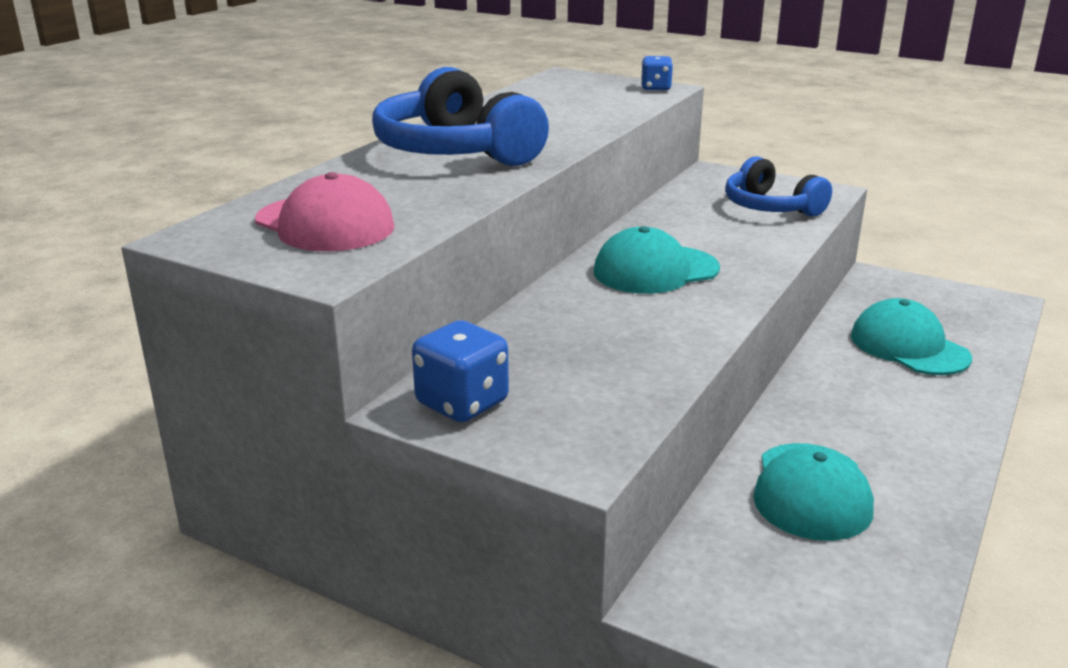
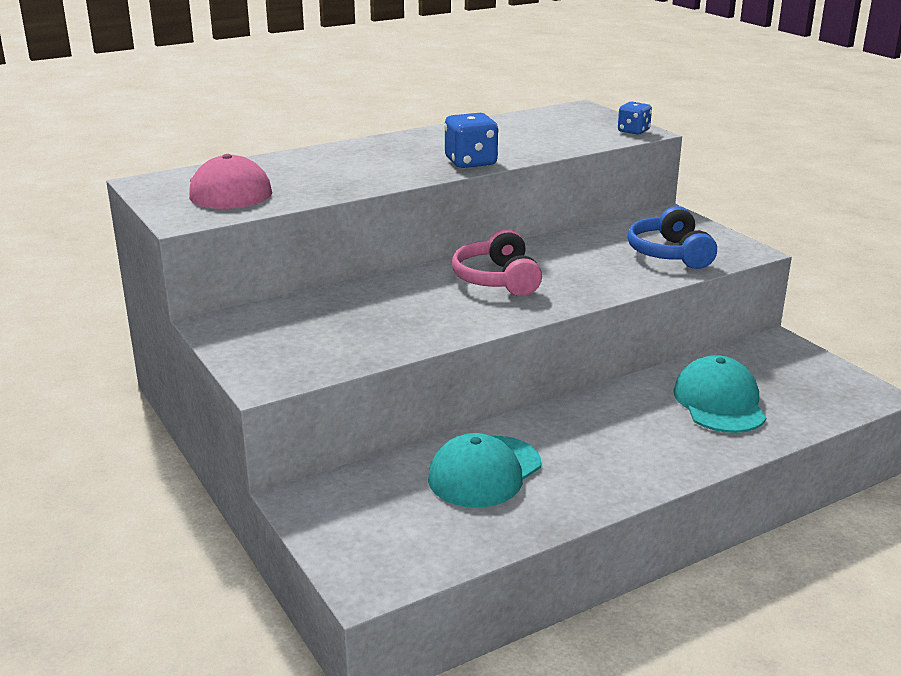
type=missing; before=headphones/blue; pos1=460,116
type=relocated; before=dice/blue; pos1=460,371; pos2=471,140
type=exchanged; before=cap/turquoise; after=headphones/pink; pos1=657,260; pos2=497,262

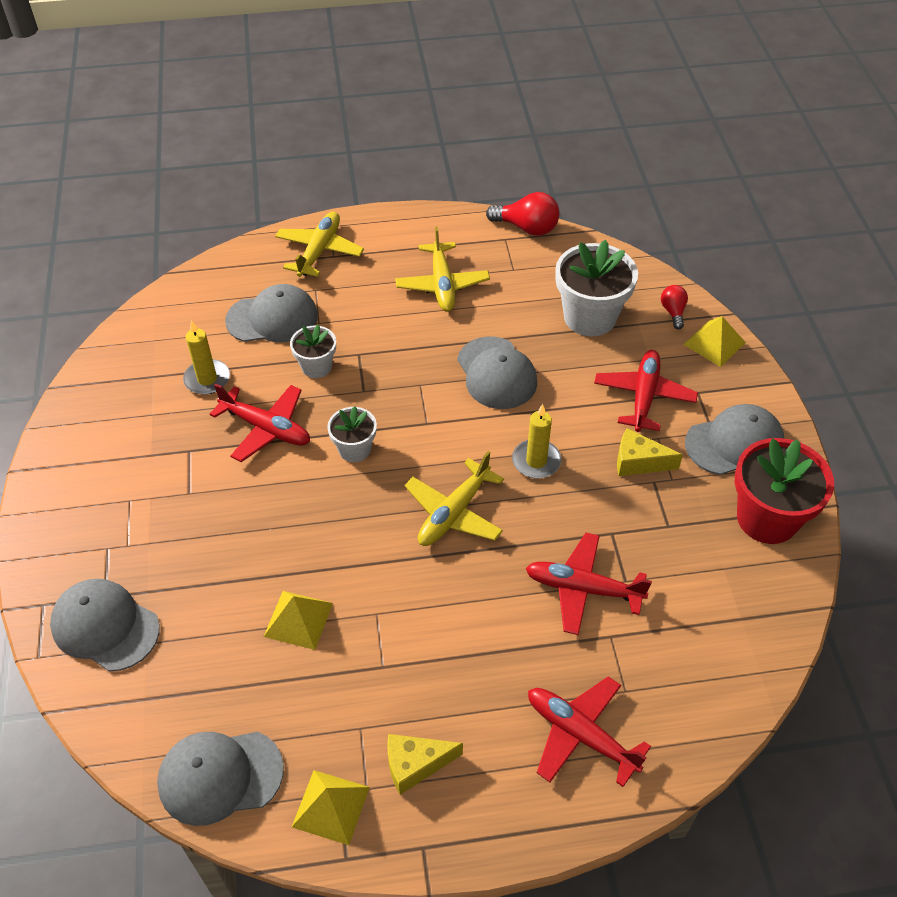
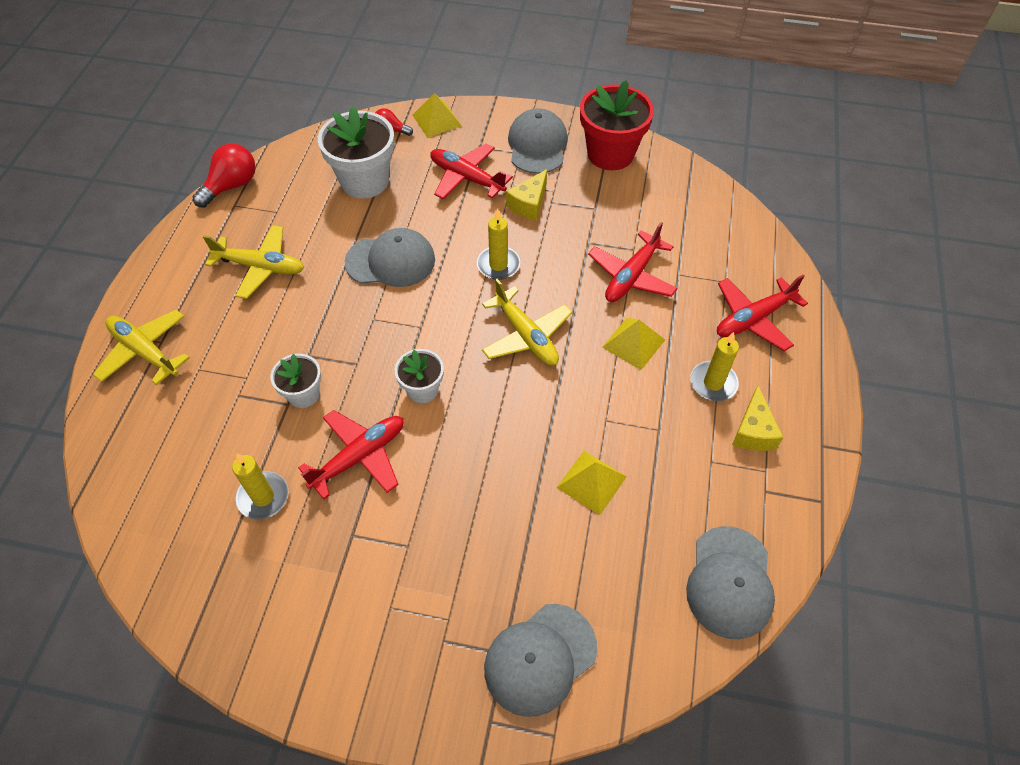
type=missing; before=cap/grey; pos1=271,313
type=relocated; before=pyramid/yellow; pos1=331,807; pos2=633,344
type=appeared; after=candle/yellow; pos2=714,366

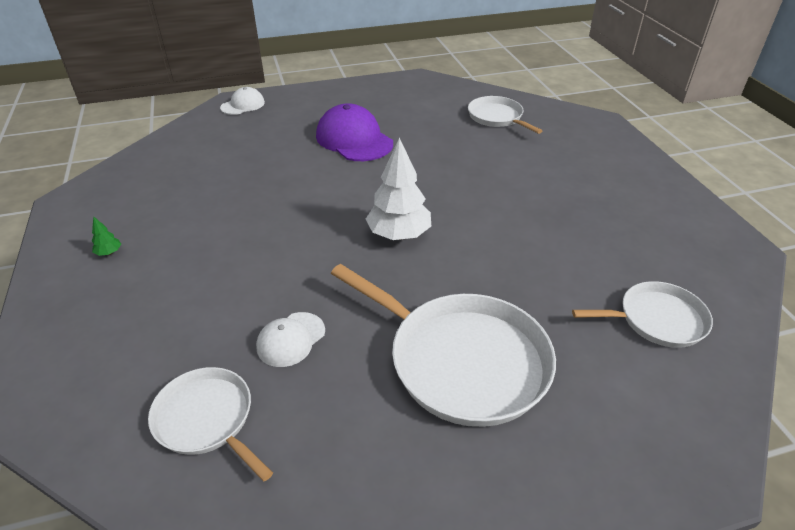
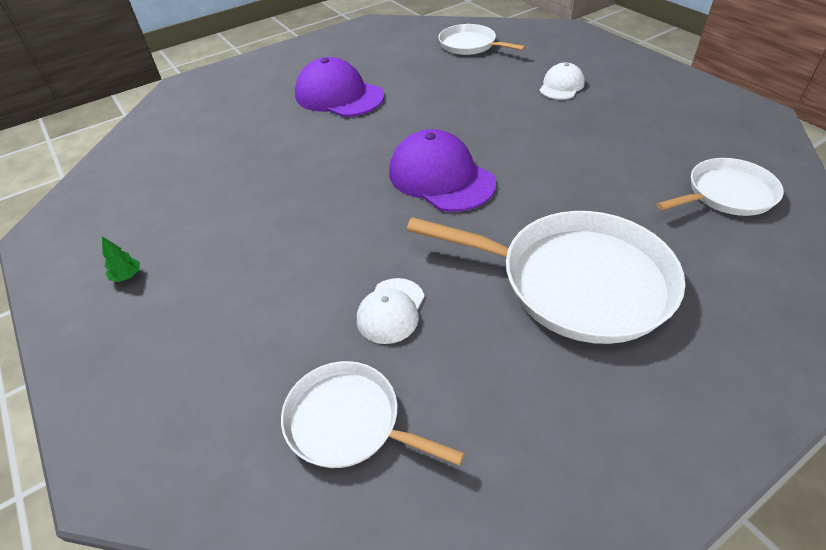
type=relocated; before=cap/white; pos1=242,101; pos2=562,81
type=exchanged; before=tree/white; after=cap/purple; pos1=398,188; pos2=442,170

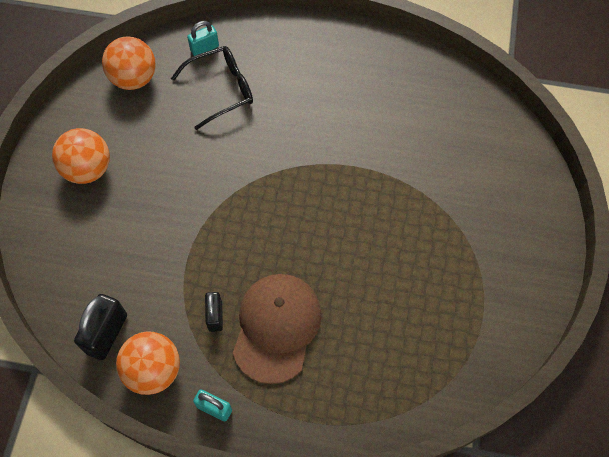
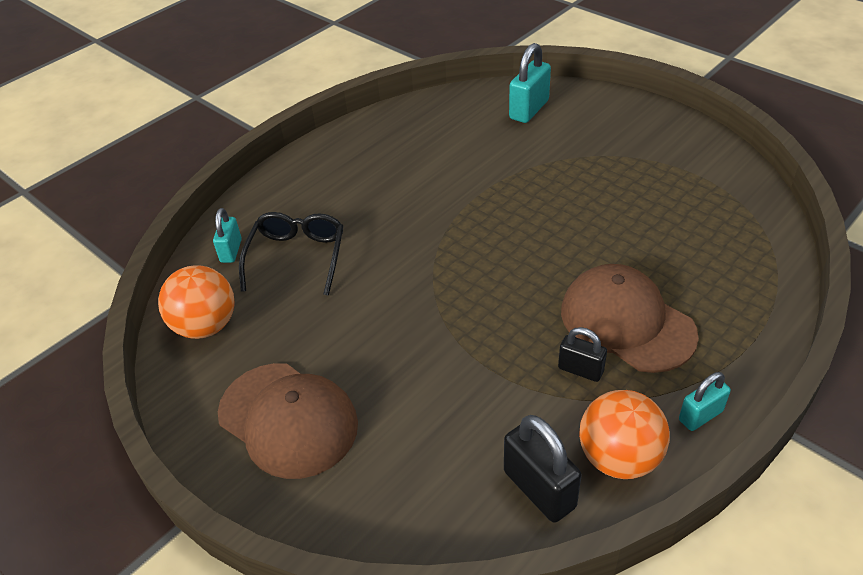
type=exchanged; before=ball/orange; after=cap/brown; pos1=81,156; pos2=288,421
type=appeared; after=padlock/turquoise; pos2=530,83

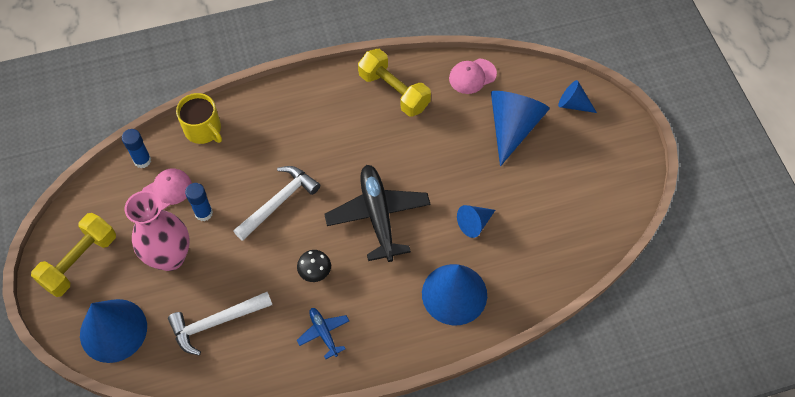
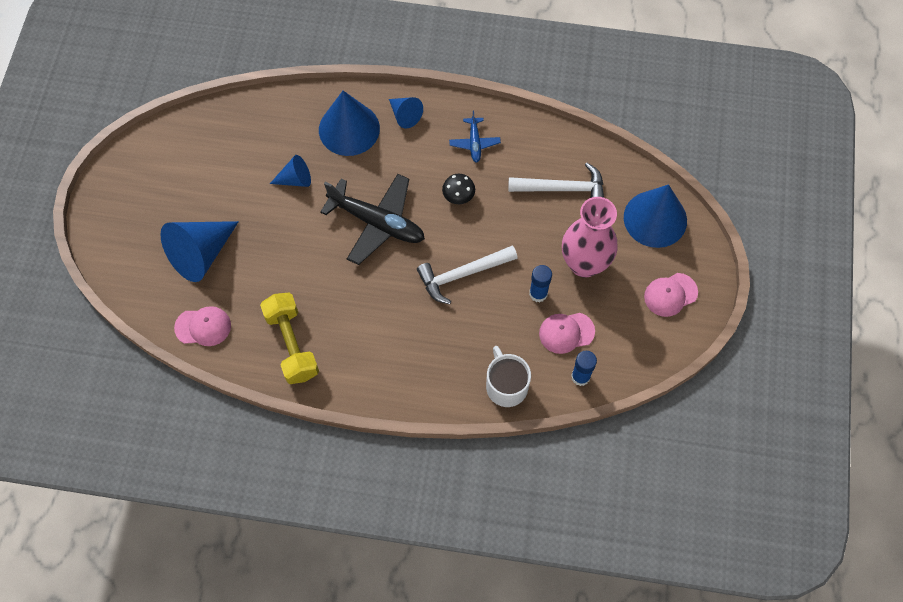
type=exchanged; before=dumbbell/yellow; after=cap/pink; pos1=73,255; pos2=671,295
type=colour; before=mug/yellow; after=mug/white; pos1=199,118; pos2=508,376
type=spun; before=plane/black; pos1=377,213; pos2=372,219; turn=-75
type=relocated; before=cone/blue; pos1=577,96; pos2=406,112

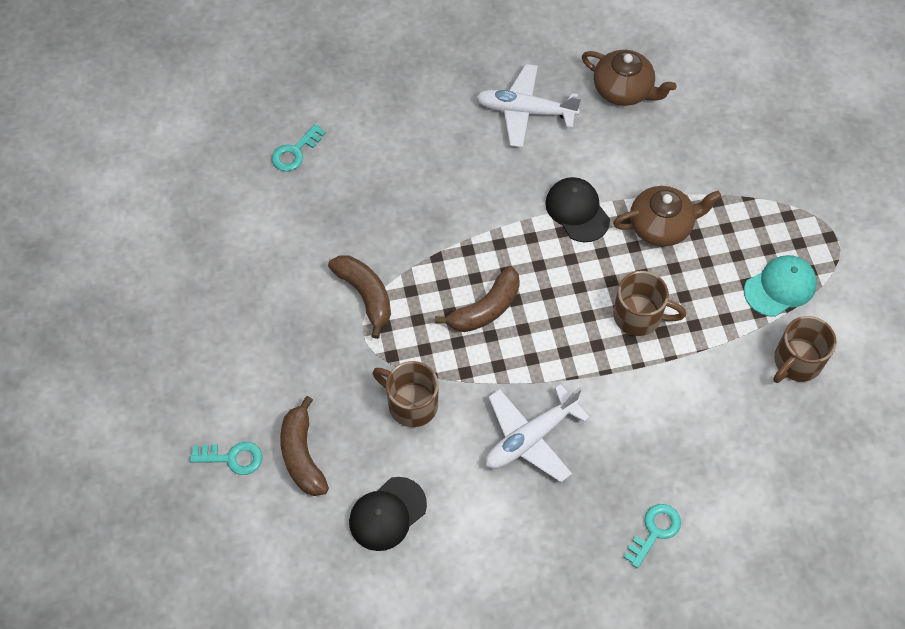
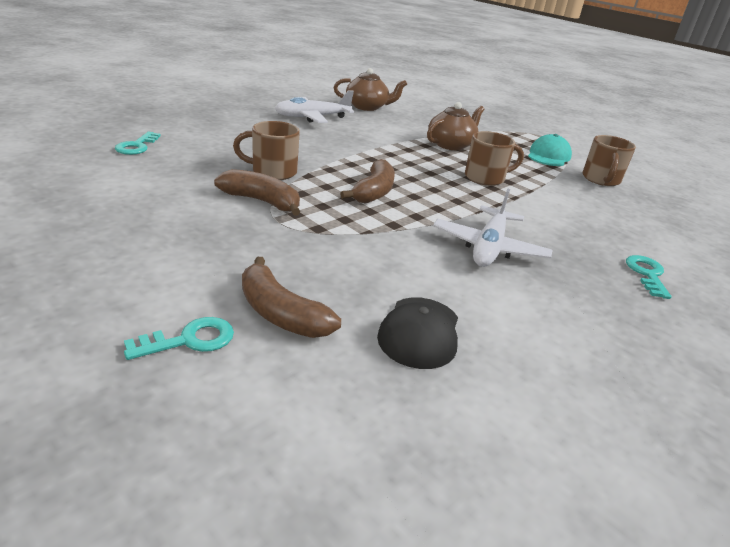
type=relocated; before=mug/brown; pos1=405,394; pos2=266,150
type=missing; before=cap/black; pos1=577,209

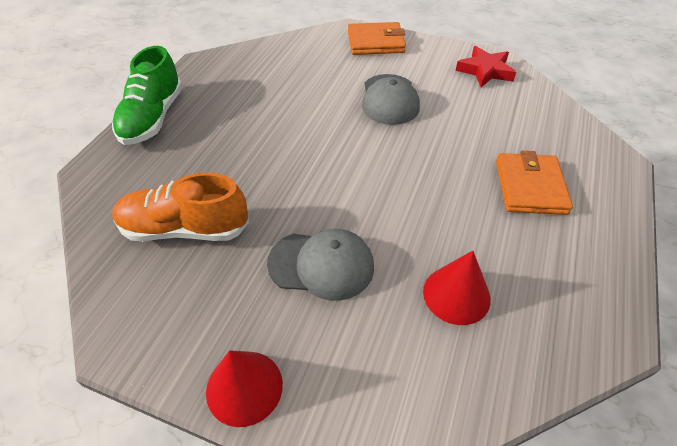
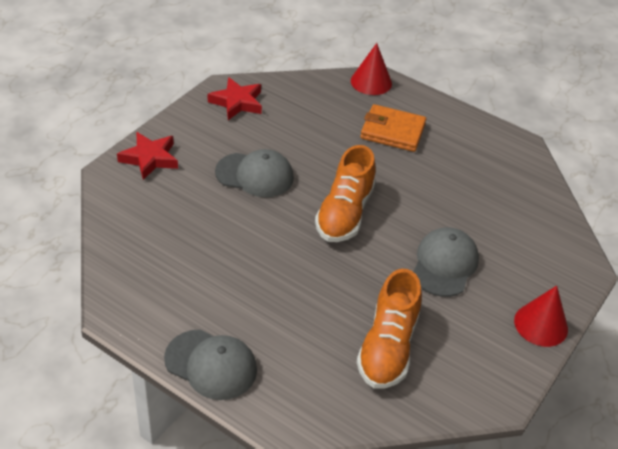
type=exchanged; before=shoe/green; after=cap/grey; pos1=147,95; pos2=210,364
type=exchanged; before=wallet/orange; after=star/red; pos1=377,38; pos2=147,156
type=relocated; before=cone/red; pos1=457,288; pos2=371,69
type=appeared; after=shoe/orange; pos2=345,193

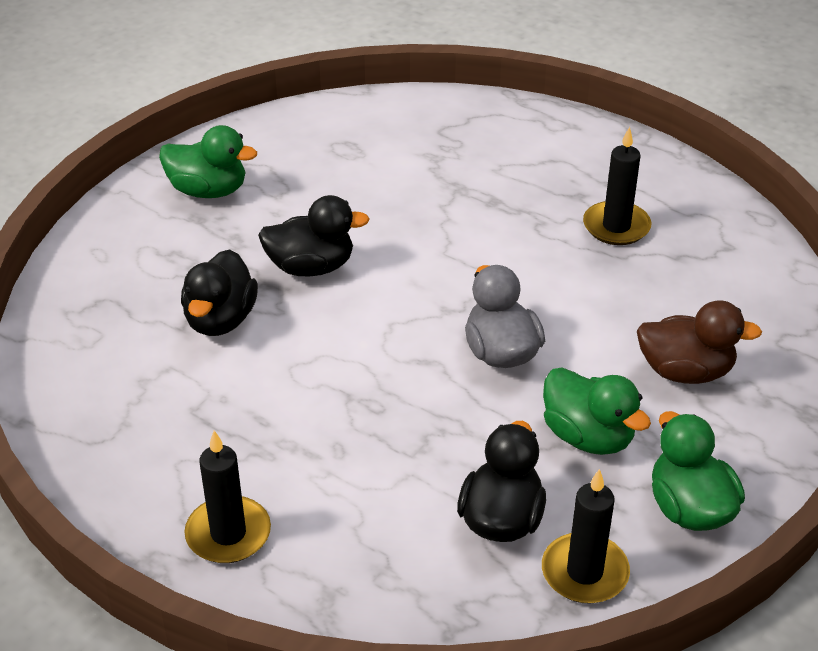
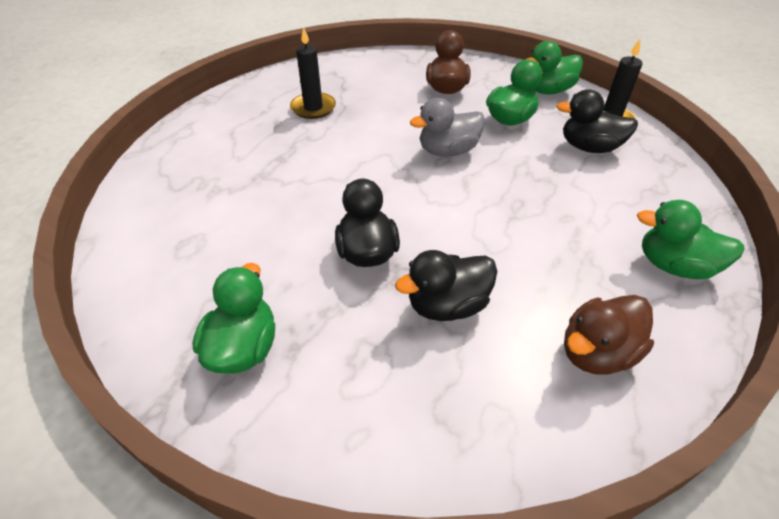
type=spun; before=duck/black; pos1=219,292; pos2=446,285; turn=150
type=exchanged; before=candle/black; after=duck/green; pos1=227,496; pos2=690,239
type=appeared; after=duck/brown; pos2=609,335

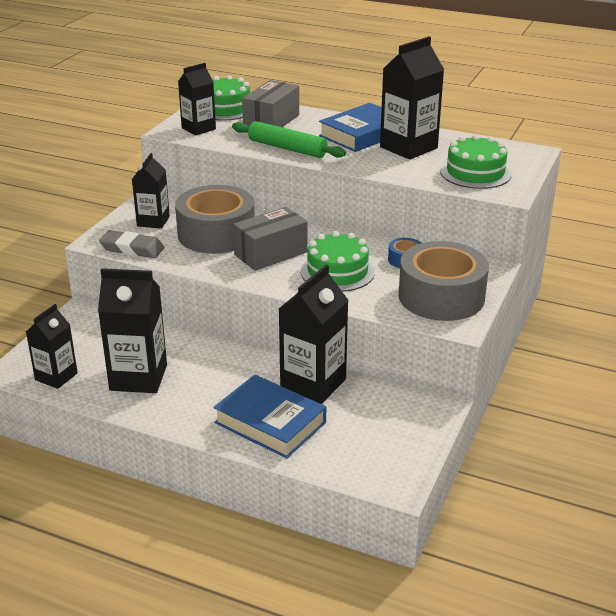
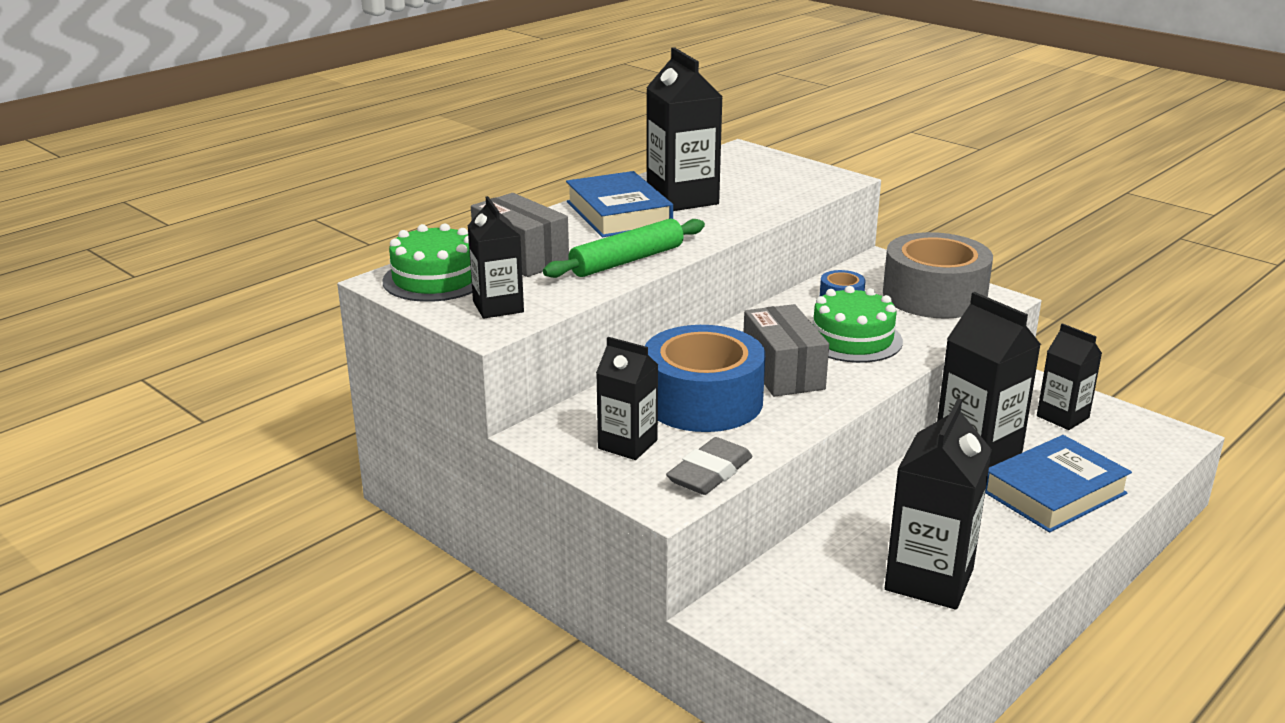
type=relocated; before=carton/black; pos1=52,346; pos2=1069,376
type=colour; before=tape/grey; after=tape/blue; pos1=215,219; pos2=705,378
type=missing; before=cake/green; pos1=476,161

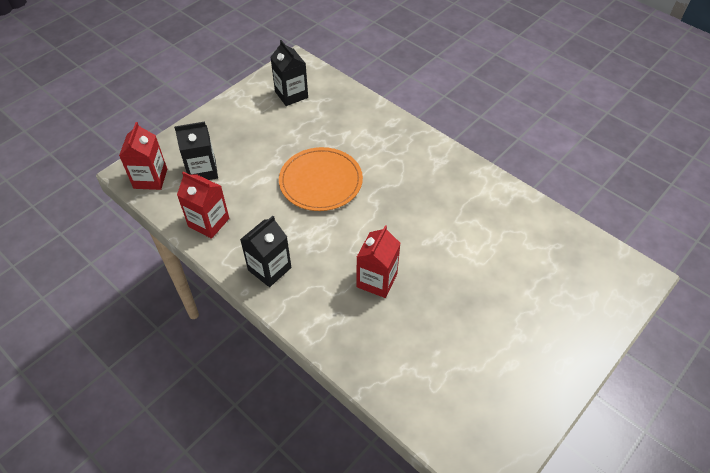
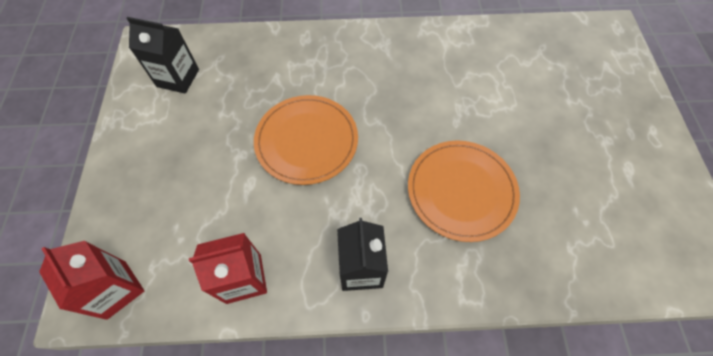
type=missing; before=carton/black; pos1=196,151
type=exchanged; before=carton/red; after=plate/orange; pos1=379,261; pos2=464,191

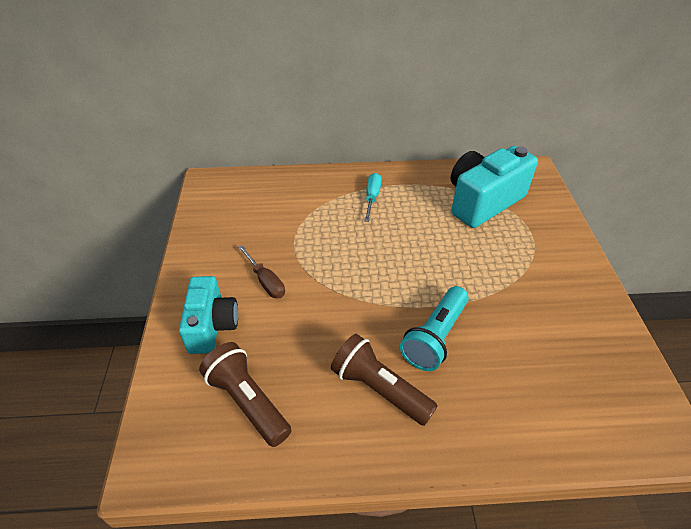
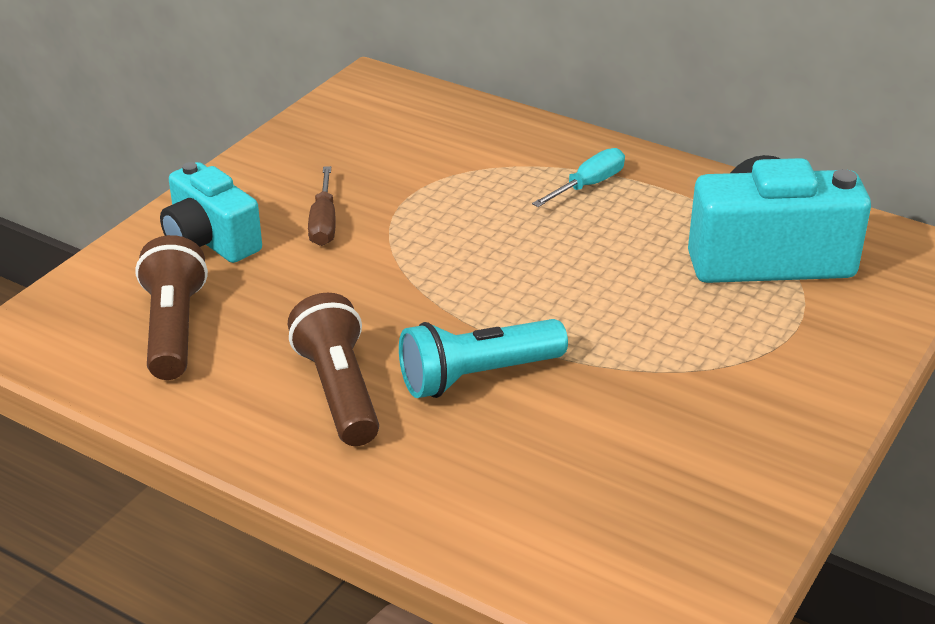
type=spun; before=camera/turquoise; pos1=208,315; pos2=211,212; turn=105

